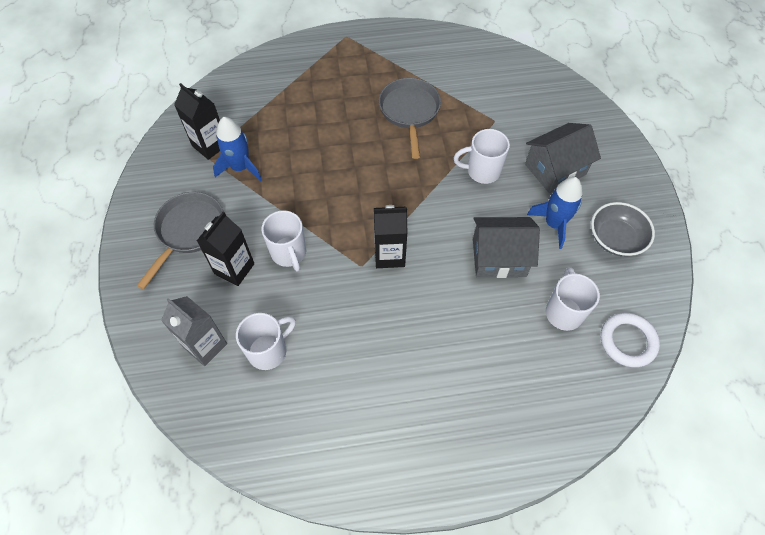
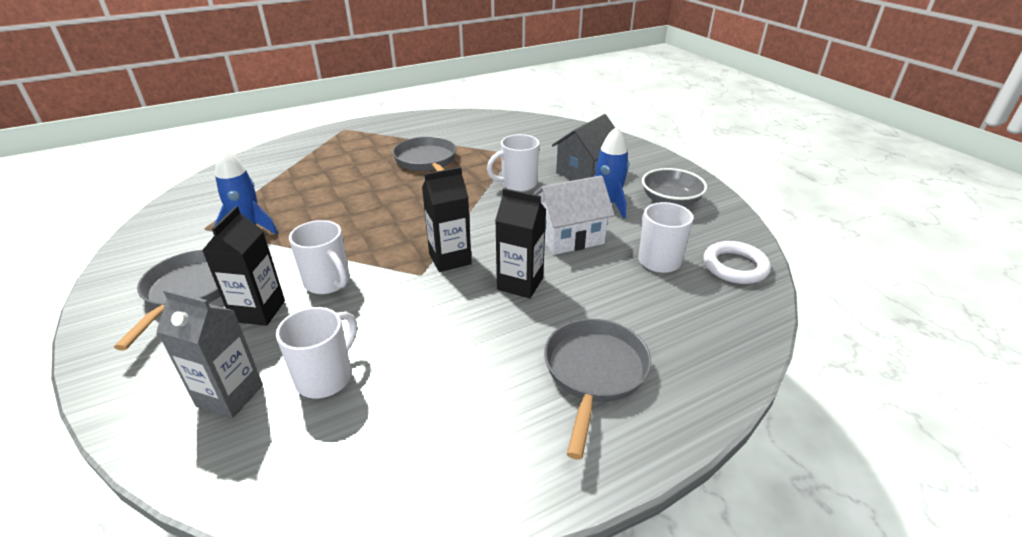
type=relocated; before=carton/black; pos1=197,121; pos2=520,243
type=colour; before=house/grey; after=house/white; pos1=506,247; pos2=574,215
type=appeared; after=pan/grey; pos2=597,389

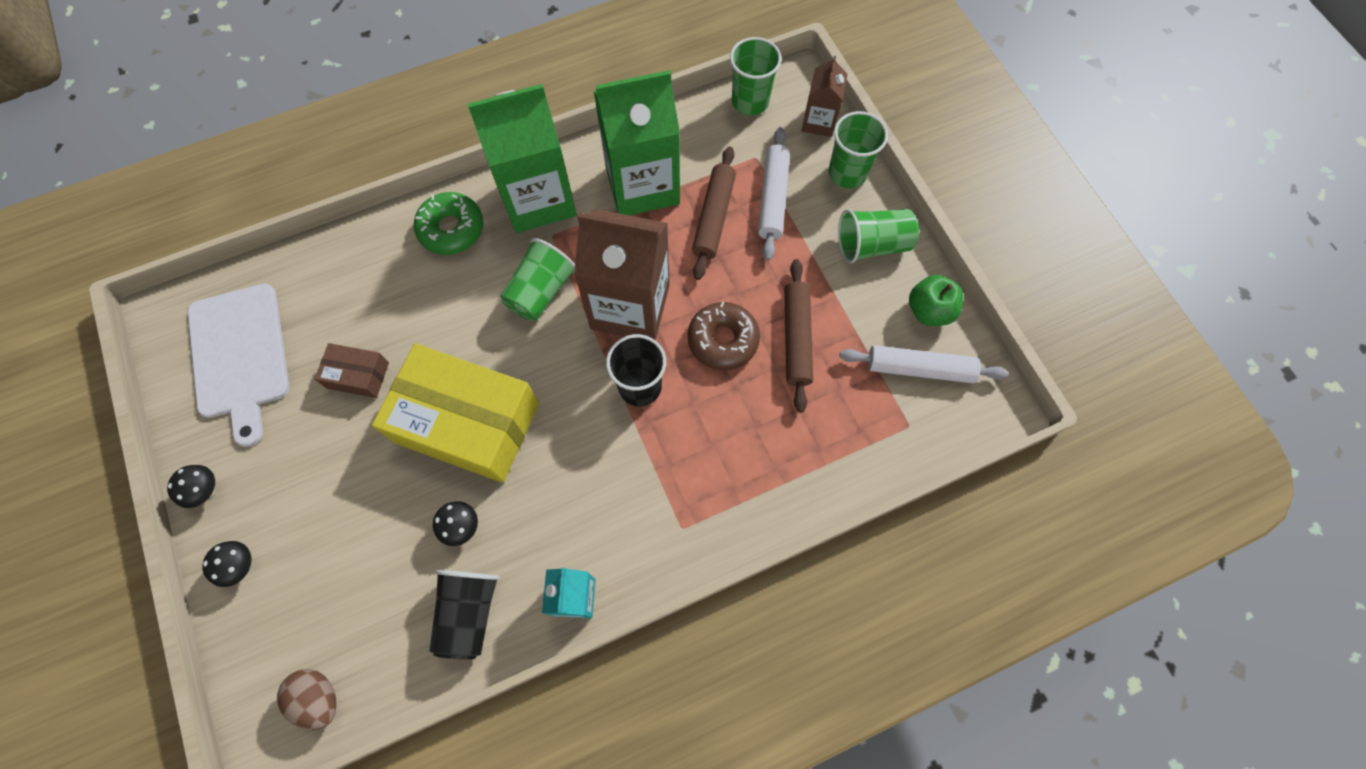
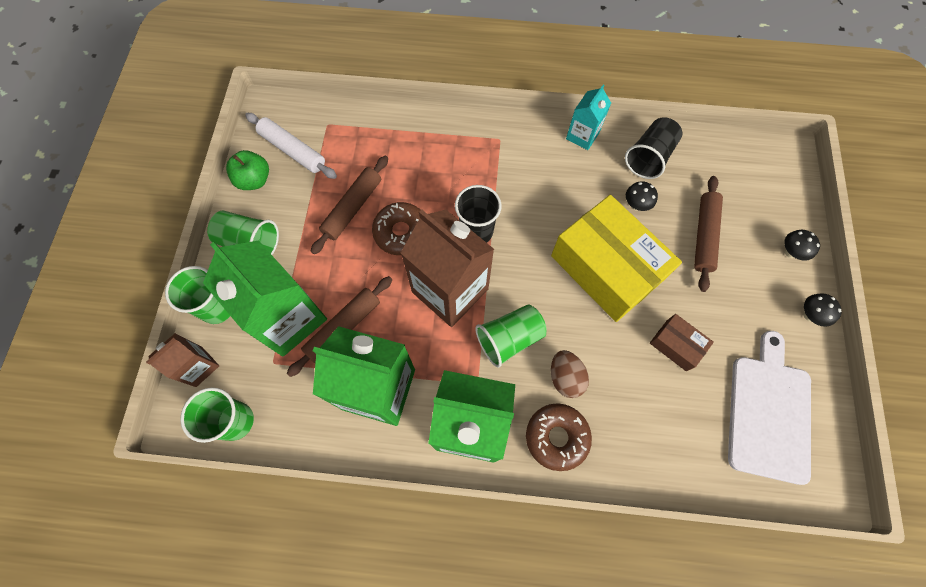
type=relocated; before=egg/brown; pos1=306,699; pos2=570,374
type=colour; before=donut/green; after=donut/brown; pos1=449,223; pos2=559,437
type=exchanged; before=rolling pin/white; after=carton/green; pos1=774,194; pos2=265,298
type=appeared; after=rolling pin/brown; pos2=708,234

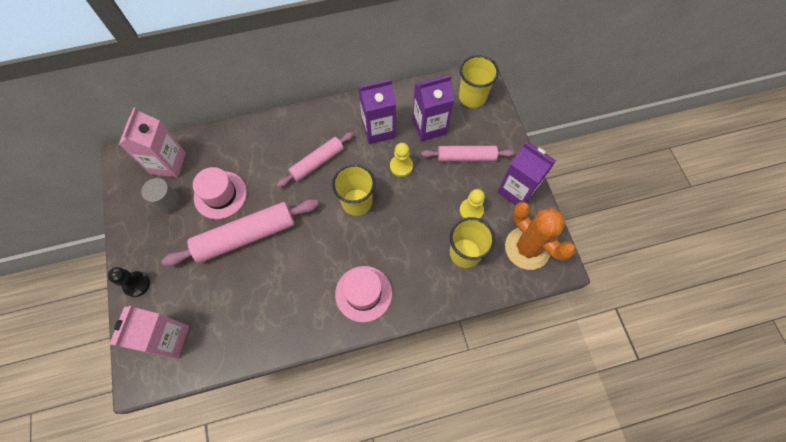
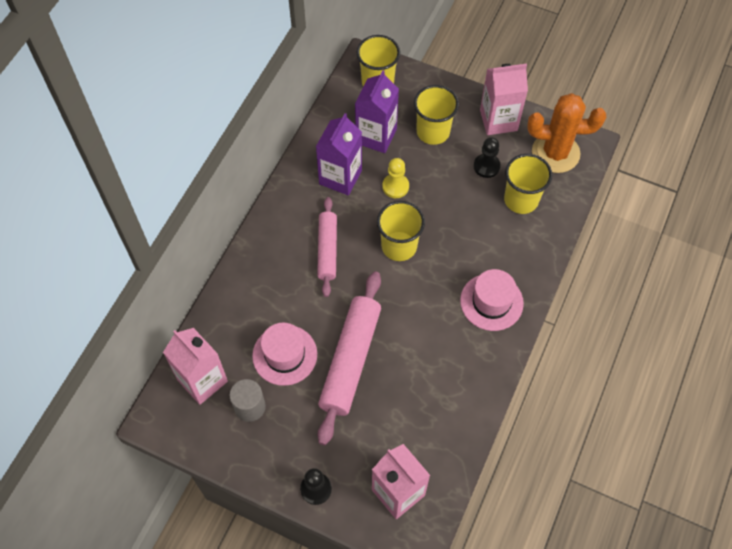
type=exchanged; before=rolling pin/pink; after=cup/yellow; pos1=467,153; pos2=436,115
type=colour; before=pawn/yellow; after=pawn/black; pos1=472,204; pos2=487,157
type=colour; before=carton/purple; after=carton/pink; pos1=526,174; pos2=504,99

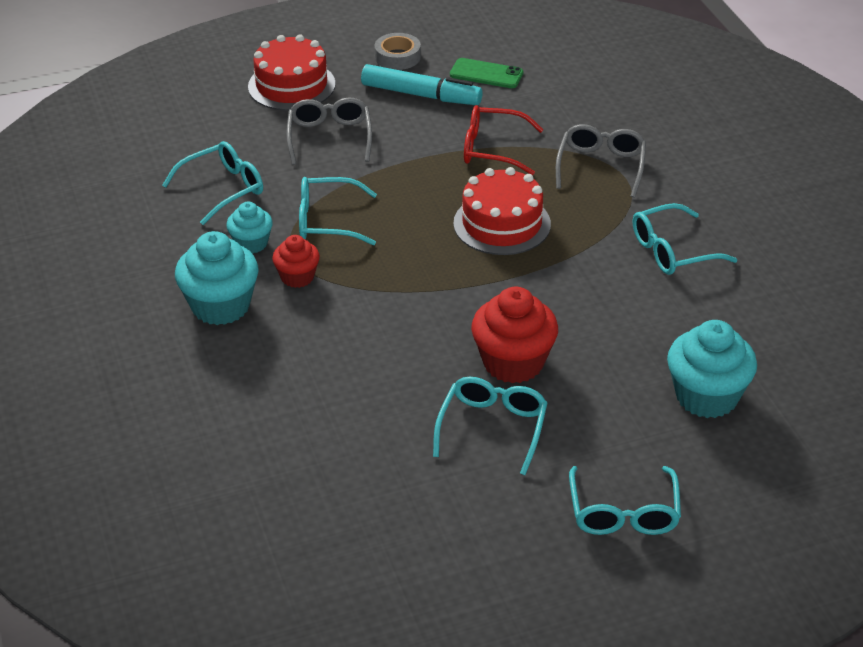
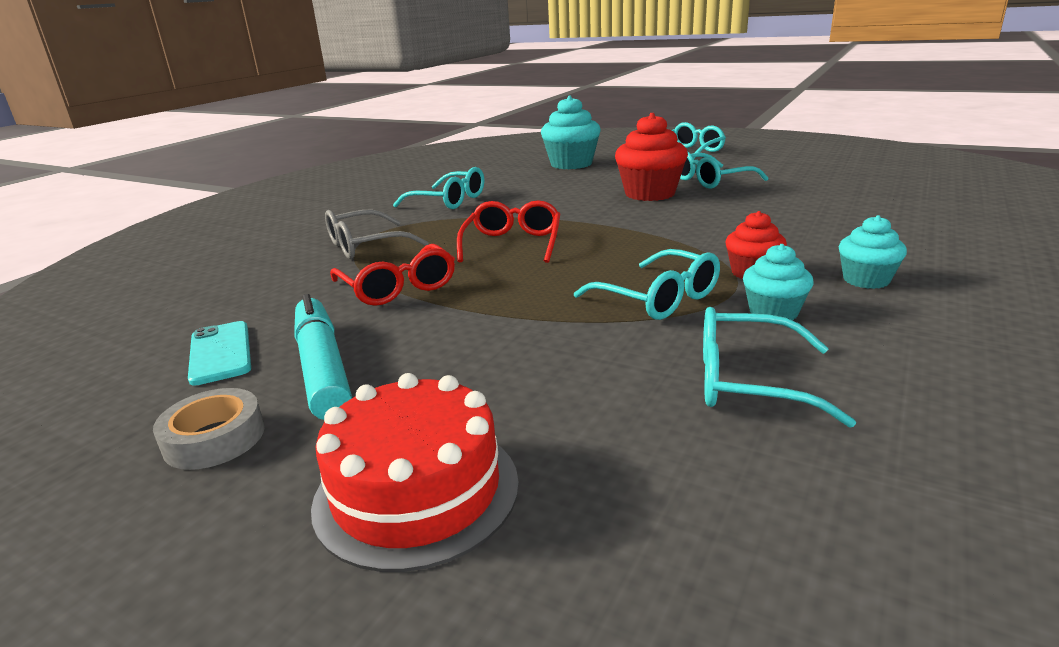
type=size; before=cupcake/turquoise; pos1=217,278; pos2=873,252; scale=0.58
type=missing; before=glasses/grey; pos1=329,131
type=colour; before=phone/green; after=phone/turquoise; pos1=487,73; pos2=219,353
type=exchanged; before=cake/red; after=glasses/red; pos1=502,211; pos2=508,231

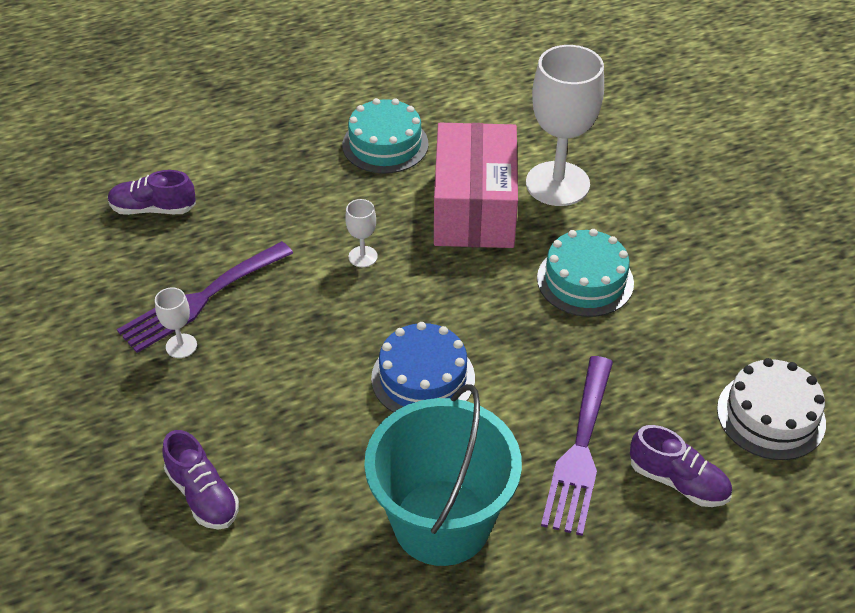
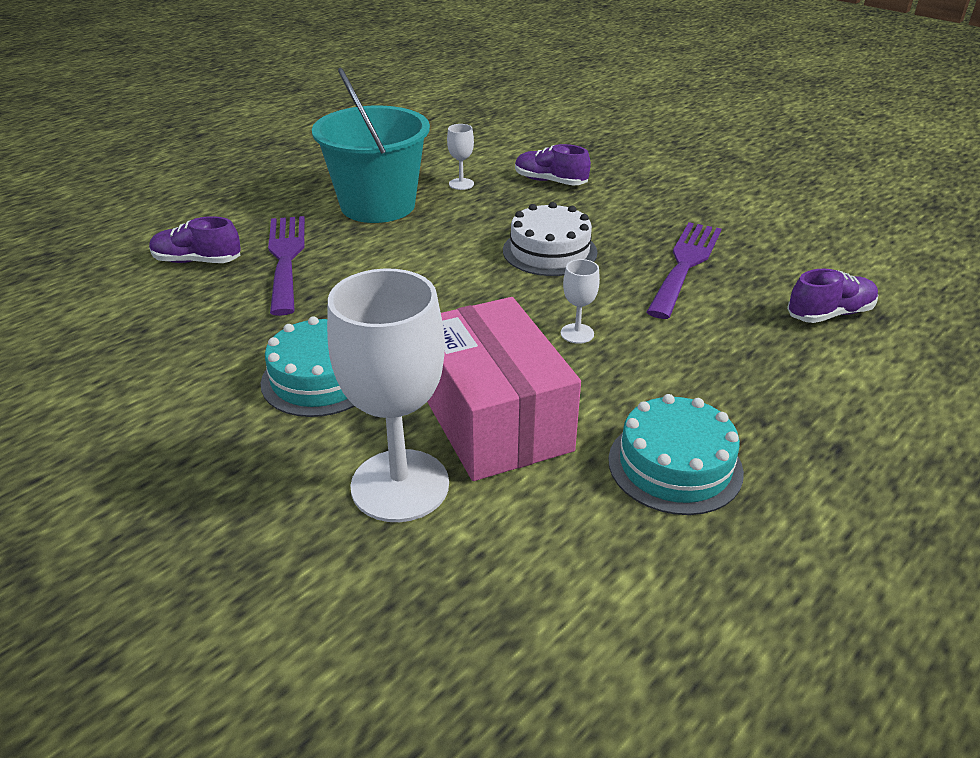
type=relocated; before=goblet/white; pos1=176,322; pos2=460,157
type=missing; before=cake/blue; pos1=423,367
type=relocated; before=cake/white; pos1=771,409; pos2=550,239

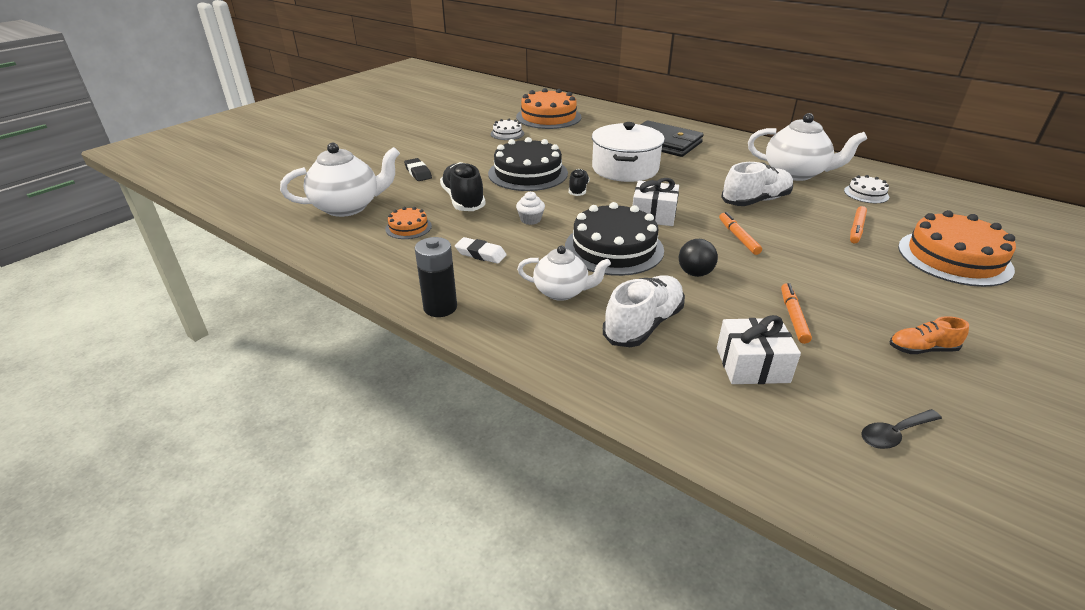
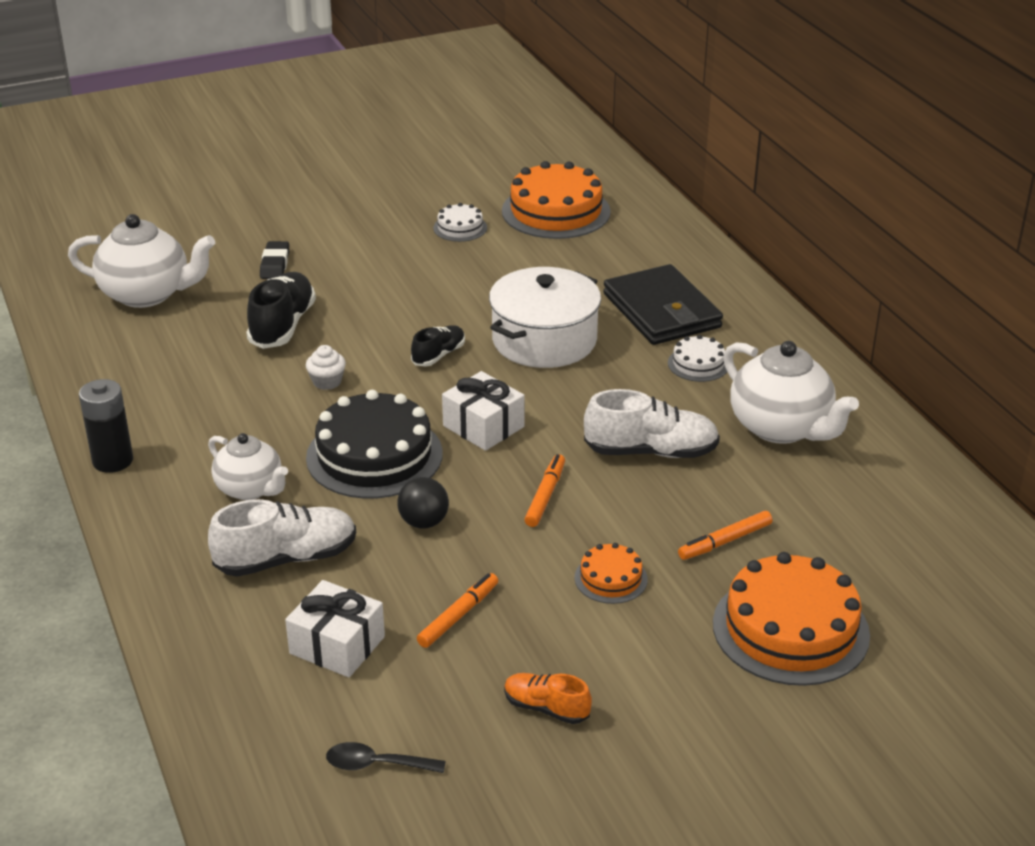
type=relocated; before=cake/orange; pos1=408,223; pos2=611,573
type=missing; before=eraser/white; pos1=481,250
type=missing; before=cake/black; pos1=528,164
type=relocated; before=cake/white; pos1=866,189; pos2=697,358

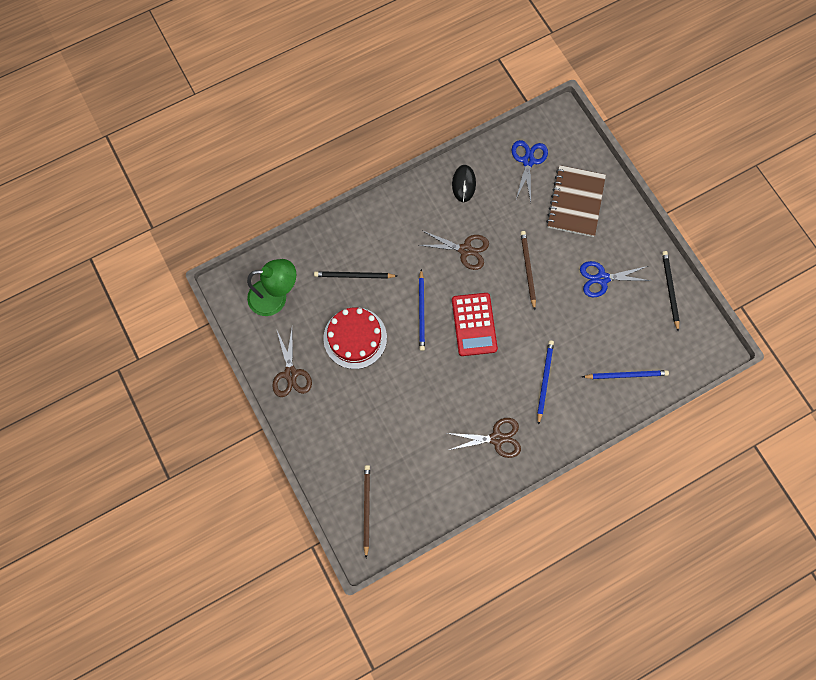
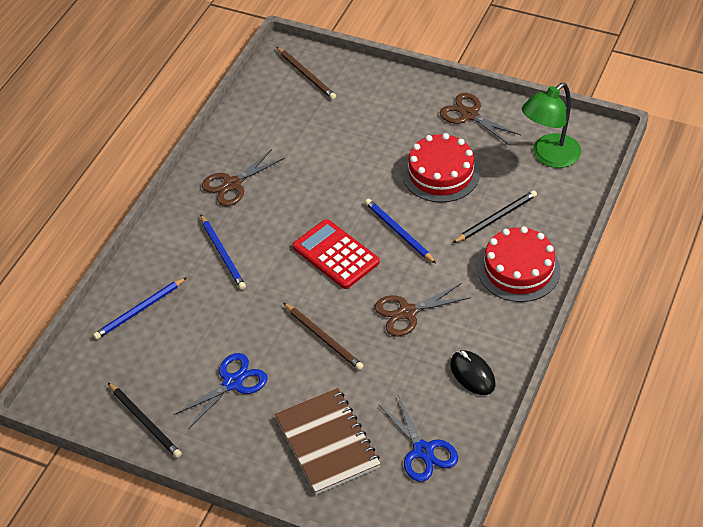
type=appeared; after=cake/red; pos2=519,264

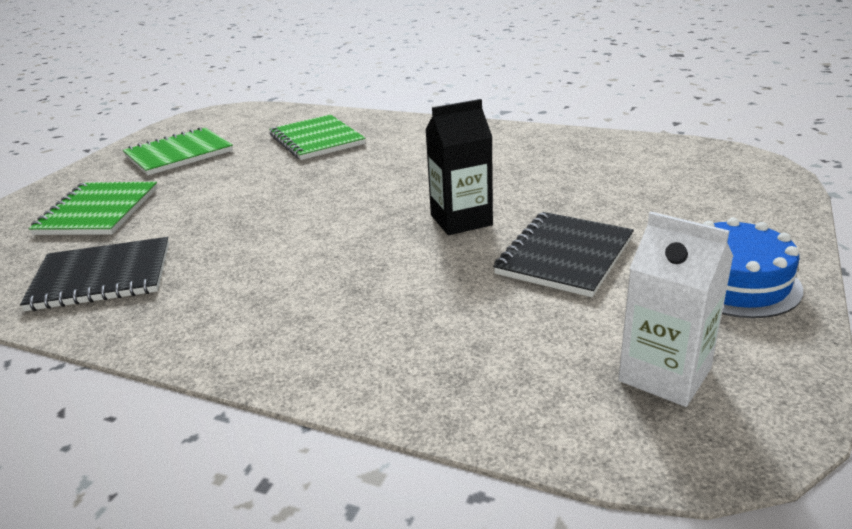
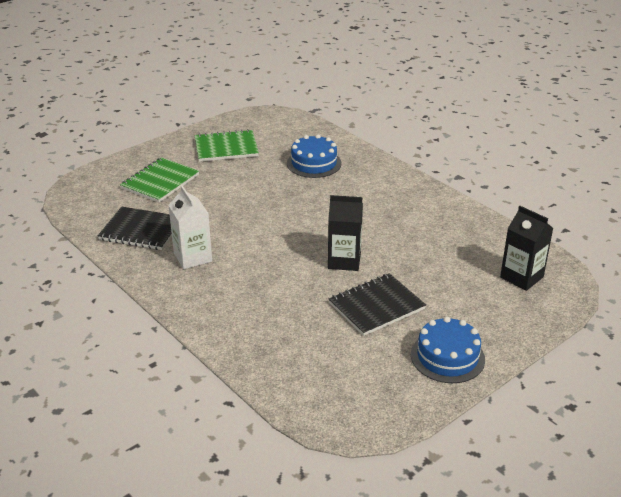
type=exchanged; before=notebook/green; after=cake/blue; pos1=317,137; pos2=314,156
type=relocated; before=carton/white; pos1=675,309; pos2=190,227
type=appeared; after=carton/black; pos2=526,248

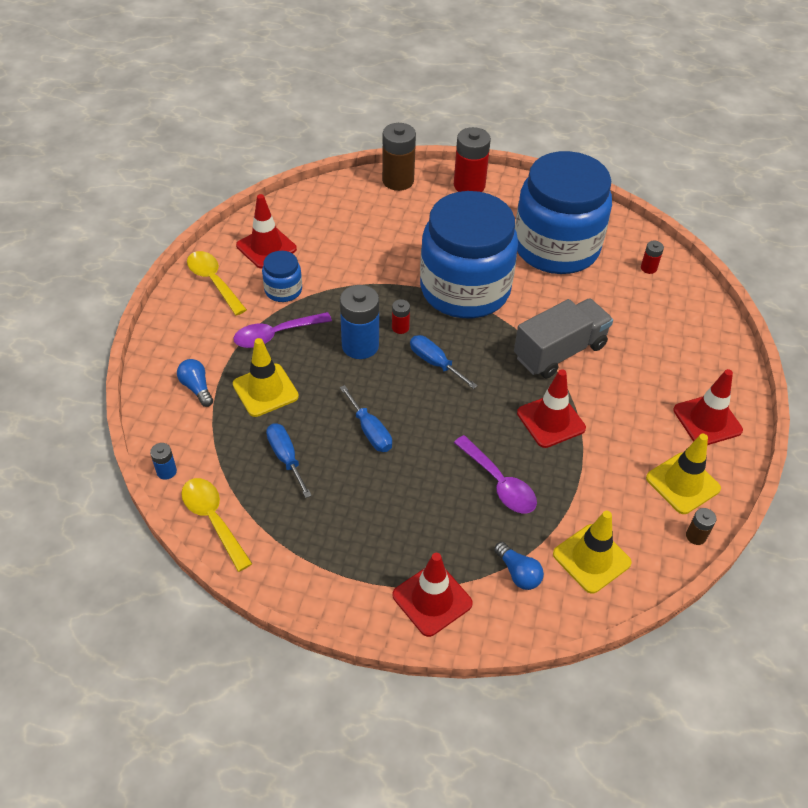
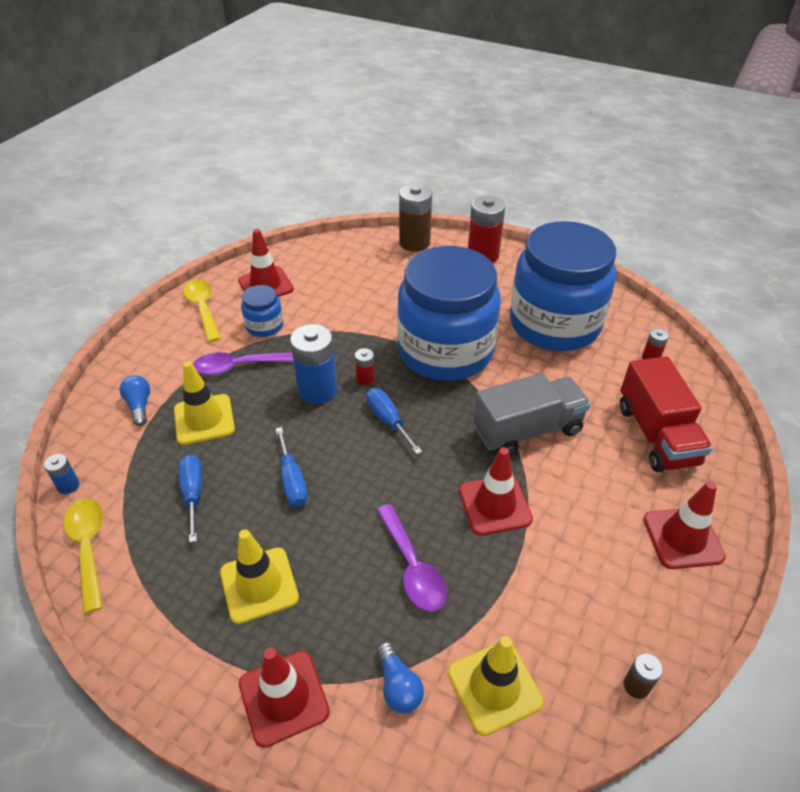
type=relocated; before=traffic cone/yellow; pos1=683,474; pos2=259,576
type=appeared; after=truck/red; pos2=666,414

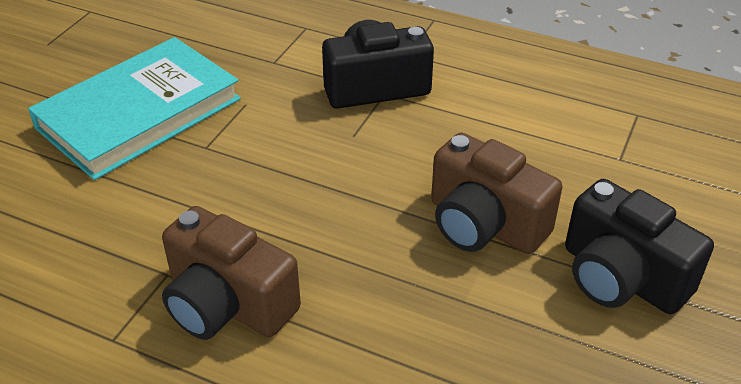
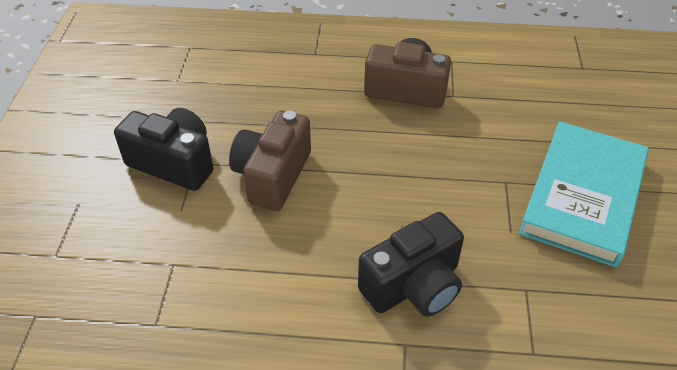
type=spun; before=camera/brown; pos1=496,193; pos2=270,160; turn=-90

